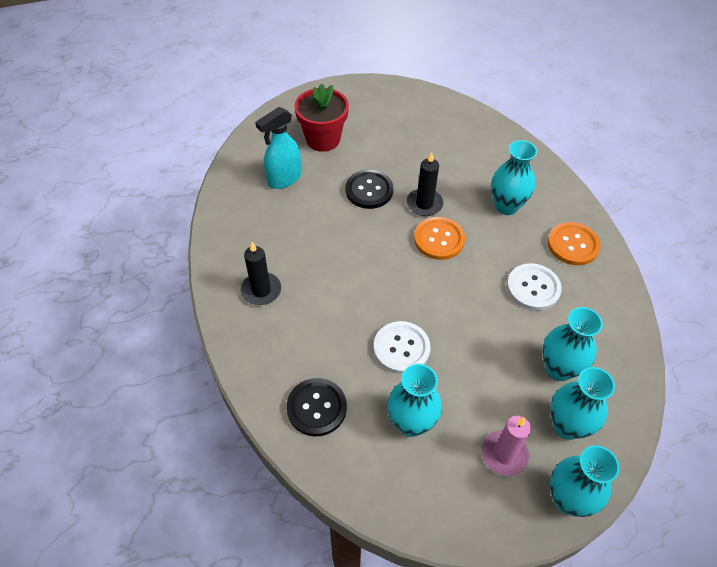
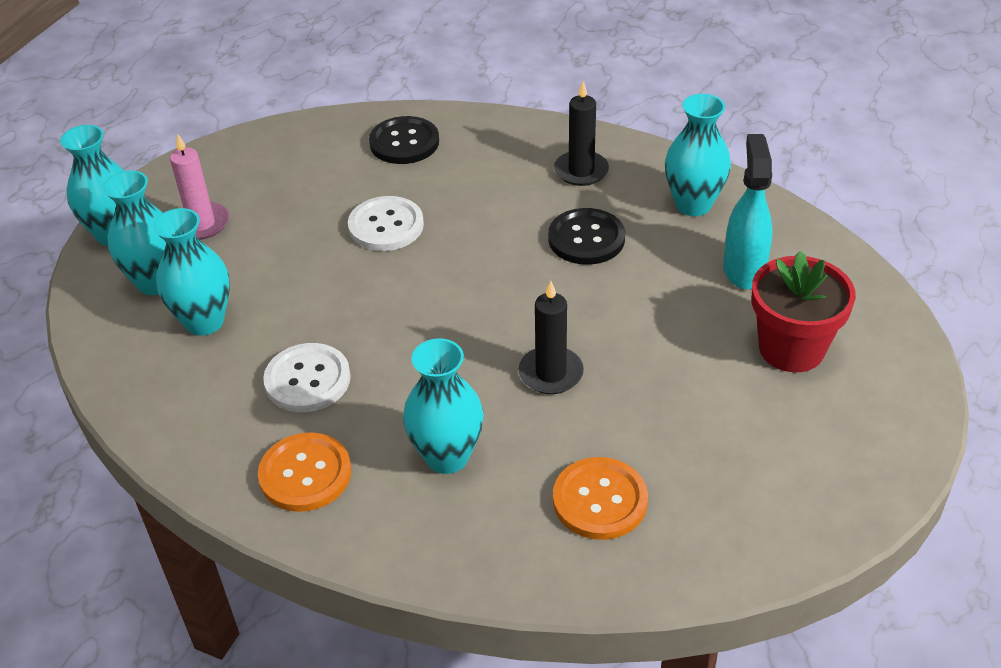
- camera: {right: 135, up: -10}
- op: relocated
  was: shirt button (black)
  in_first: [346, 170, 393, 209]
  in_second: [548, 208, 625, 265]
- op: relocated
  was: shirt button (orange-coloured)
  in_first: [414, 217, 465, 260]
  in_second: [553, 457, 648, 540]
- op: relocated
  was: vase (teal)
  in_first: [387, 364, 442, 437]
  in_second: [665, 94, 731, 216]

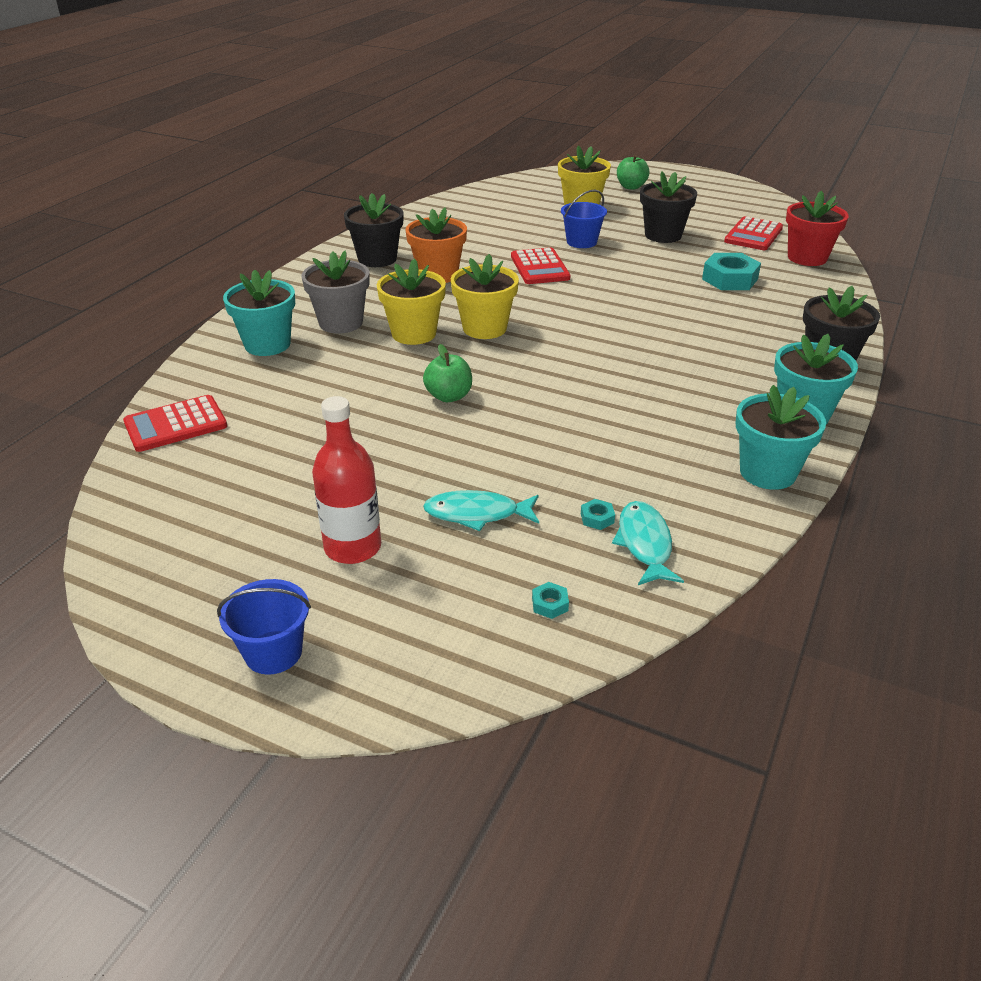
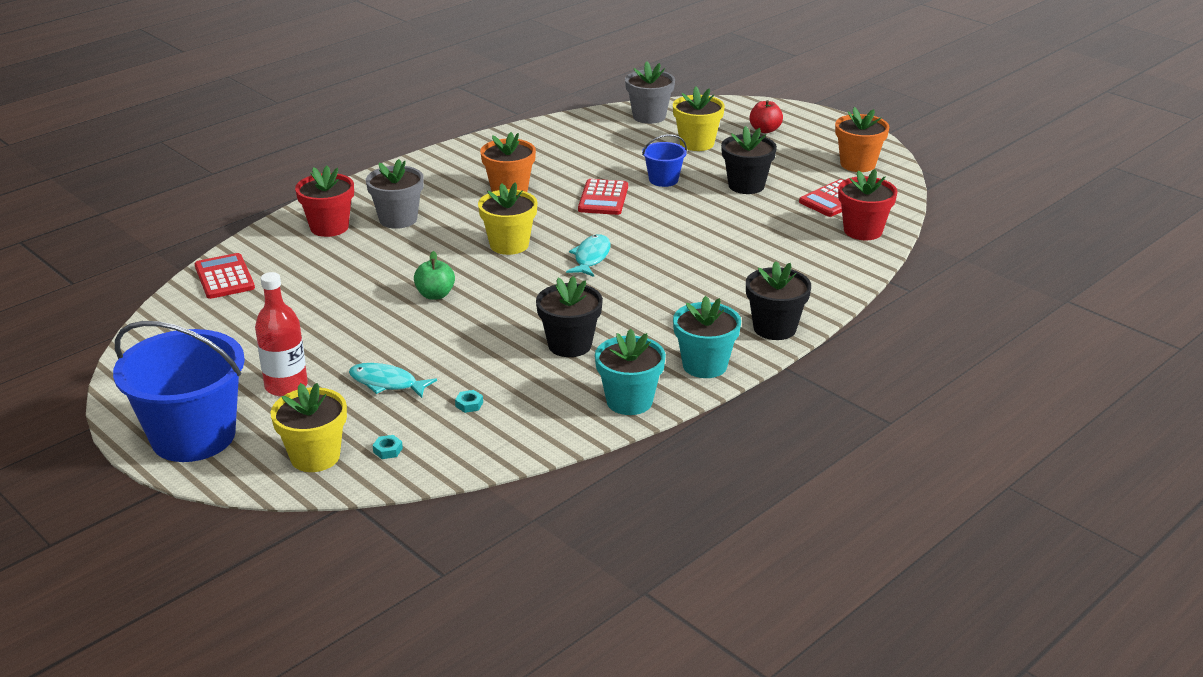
- camera: {right: 20, up: -5}
- op: colour
  was: apple (leaf-green)
  now: apple (crimson)
  in_first: [617, 155, 649, 190]
  in_second: [749, 100, 783, 133]
- op: relocated
  was: potted plant (black)
  in_first: [344, 193, 404, 267]
  in_second: [536, 276, 603, 357]
- op: missing
  was: nut (teal)
  in_first: [702, 253, 761, 290]
- op: relocated
  was: potted plant (yellow)
  in_first: [377, 258, 446, 345]
  in_second: [271, 383, 347, 472]
- op: colour
  was: potted plant (teal)
  now: potted plant (crimson)
  in_first: [223, 269, 295, 356]
  in_second: [295, 166, 354, 237]
- op: spun
  was: calculator (crimson)
  in_first: [123, 395, 227, 452]
  in_second: [195, 253, 255, 299]
  clockwise: 75
- op: relocated
  was: fish figure (teal)
  in_first: [612, 501, 684, 585]
  in_second: [566, 234, 611, 277]
- op: size
  was: pail (cobalt)
  in_first: [217, 579, 311, 675]
  in_second: [113, 321, 245, 462]
  ratio: 2.11
- op: appeared
  now: potted plant (ash-grey)
  in_second: [625, 61, 675, 124]
- op: appeared
  now: potted plant (orange-coloured)
  in_second: [835, 107, 890, 172]

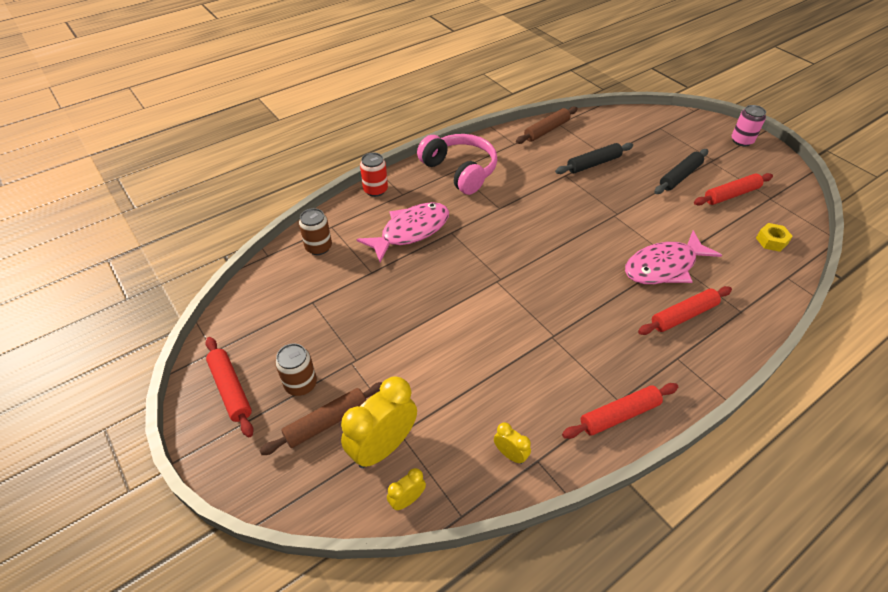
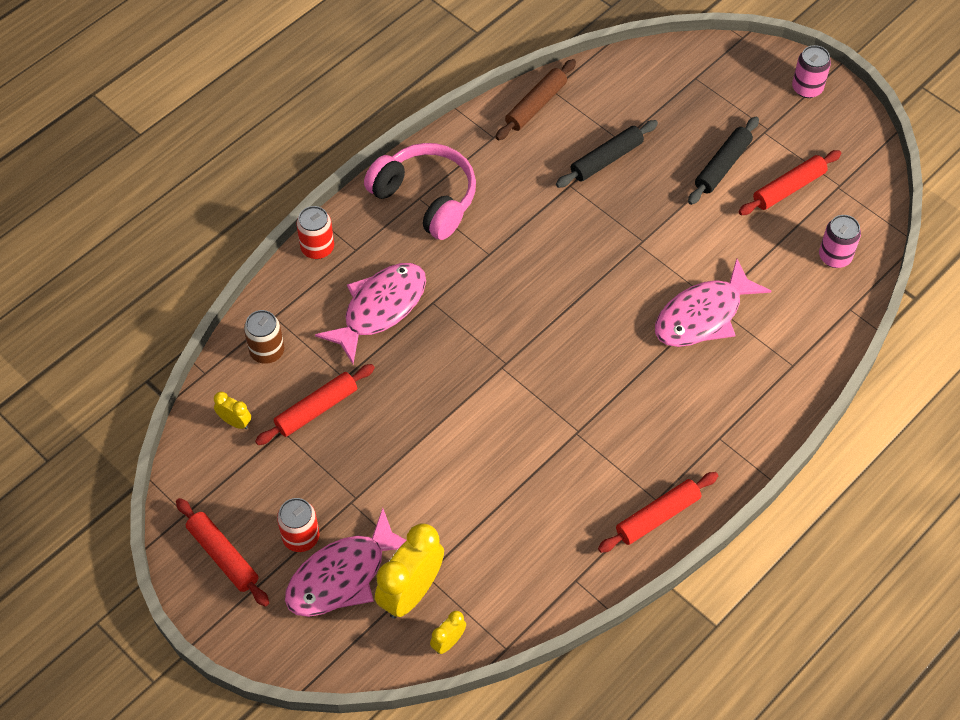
- camera: {right: -10, up: 10}
- op: exchanged
  was: nut (yellow)
  now: tin (rosy)
  in_first: [756, 223, 793, 252]
  in_second: [819, 215, 861, 268]
- op: relocated
  was: rolling pin (crimson)
  in_first: [638, 286, 732, 335]
  in_second: [255, 364, 375, 445]
- op: colour
  was: tin (dark brown)
  now: tin (crimson)
  in_first: [275, 344, 317, 396]
  in_second: [277, 498, 320, 552]
- op: exchanged
  was: rolling pin (dark brown)
  now: fish figure (rosy)
  in_first: [259, 382, 383, 455]
  in_second: [285, 508, 406, 617]
- op: relocated
  was: alarm clock (yellow)
  in_first: [494, 422, 531, 464]
  in_second: [214, 392, 251, 429]

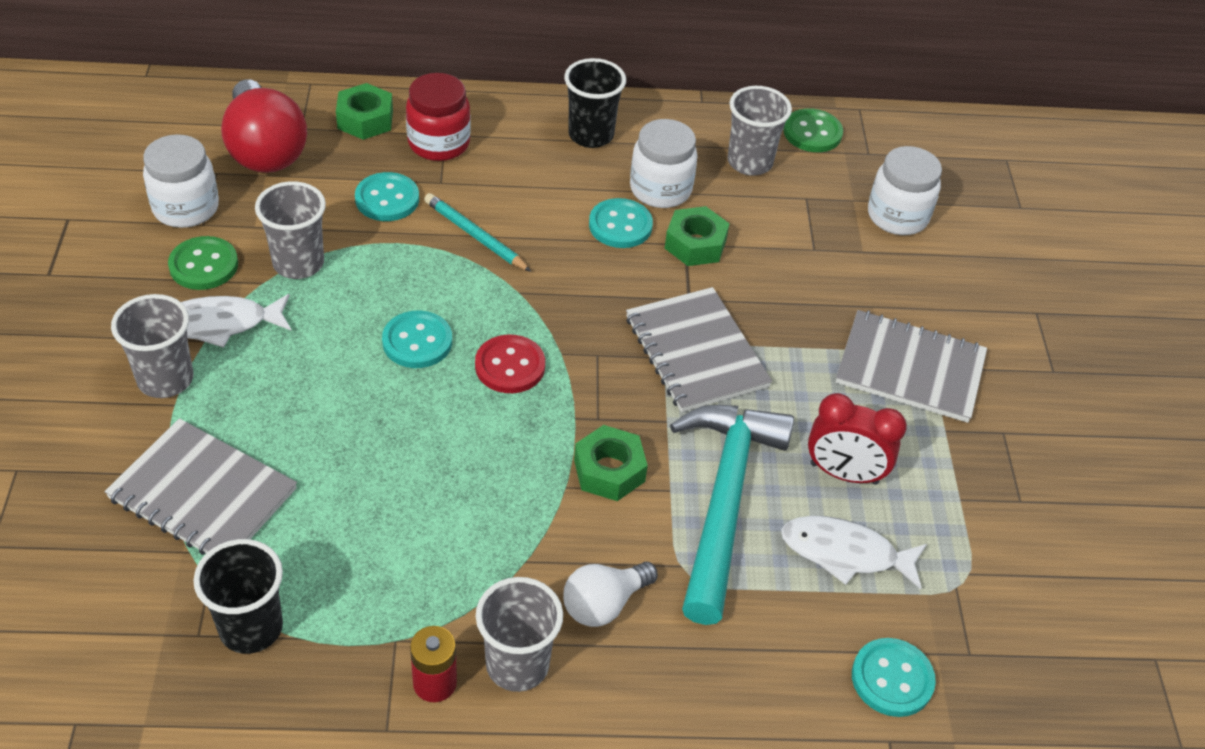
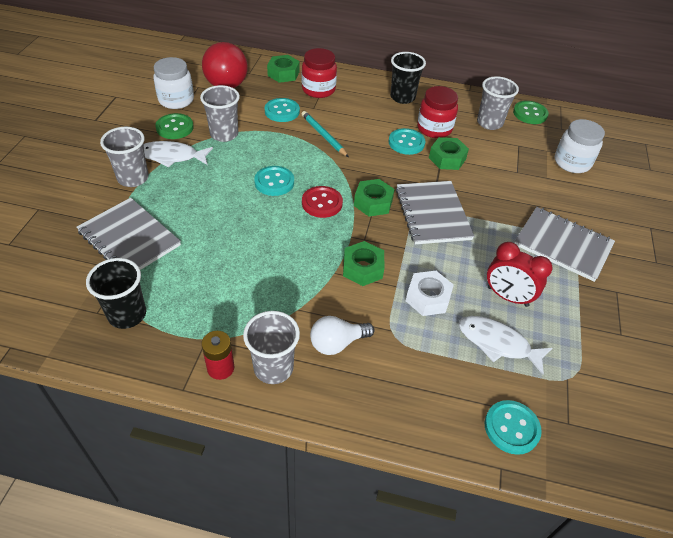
- camera: {right: 15, up: 0}
- op: colour
  was: jam jar (pure white)
  now: jam jar (crimson)
  in_first: [630, 119, 698, 208]
  in_second: [417, 86, 458, 138]
- op: exchanged
  was: carpenter's hammer (teal)
  now: nut (pure white)
  in_first: [670, 405, 794, 625]
  in_second: [406, 271, 454, 316]
- op: appeared
  now: nut (leaf-green)
  in_second: [354, 179, 395, 217]

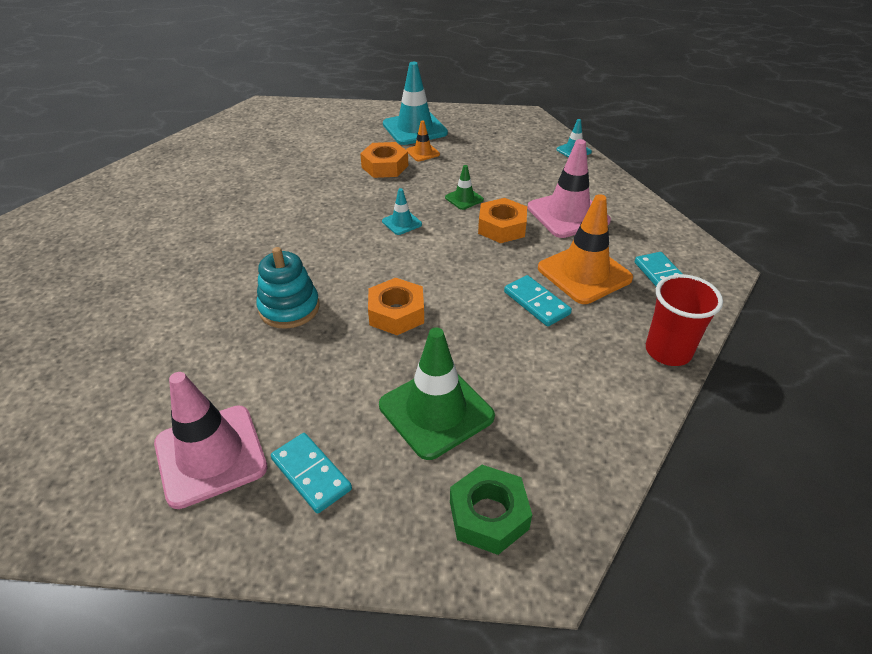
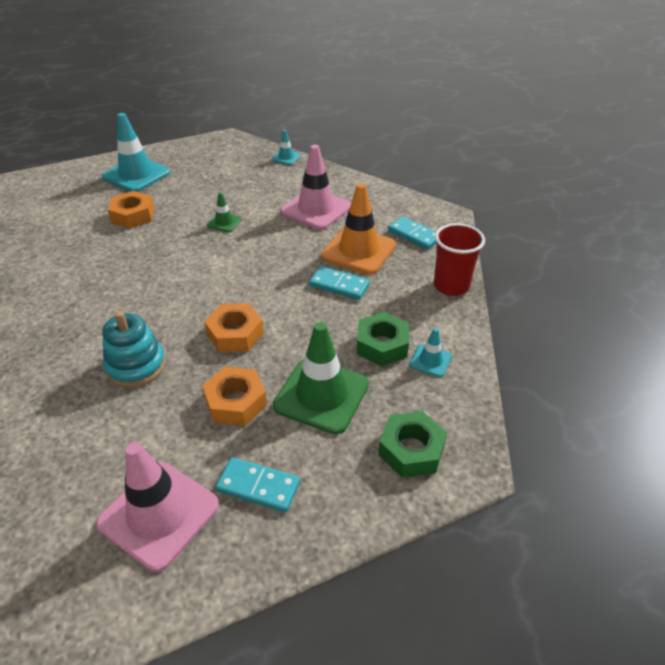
- camera: {right: -30, up: 0}
- op: missing
  was: safety cone (orange-coloured)
  in_first: [406, 121, 440, 161]
- op: relocated
  was: safety cone (teal)
  in_first: [382, 188, 422, 235]
  in_second: [410, 328, 452, 377]
- op: relocated
  was: nut (orange-coloured)
  in_first: [478, 198, 527, 243]
  in_second: [202, 367, 267, 426]
- op: appeared
  now: nut (leaf-green)
  in_second: [357, 312, 409, 366]

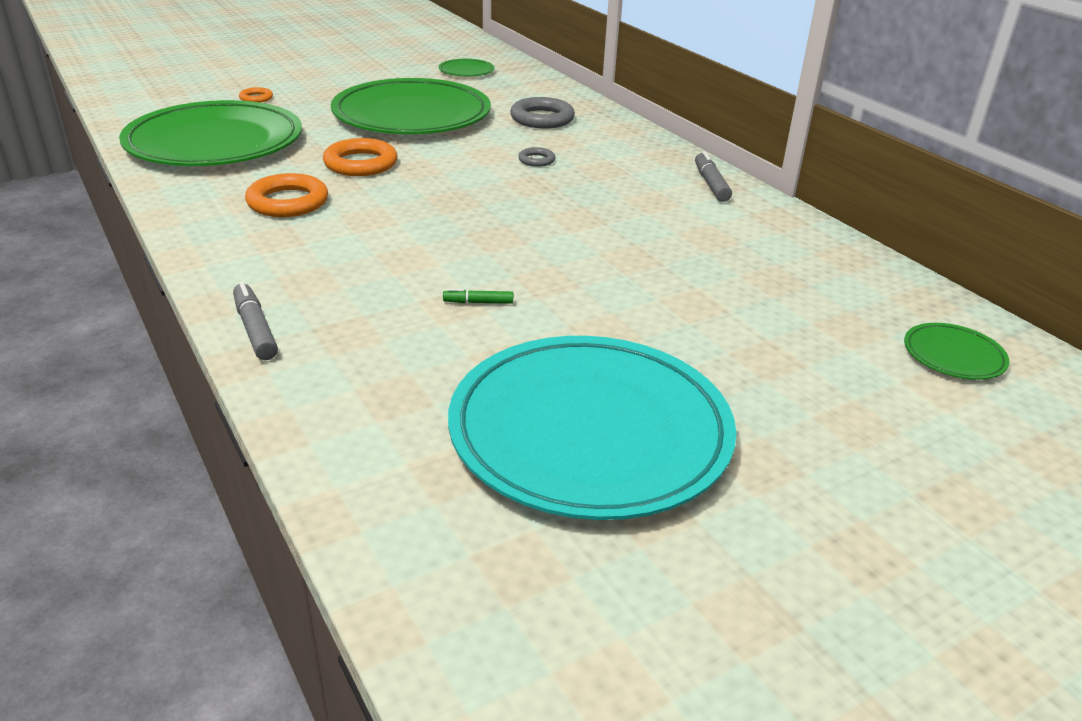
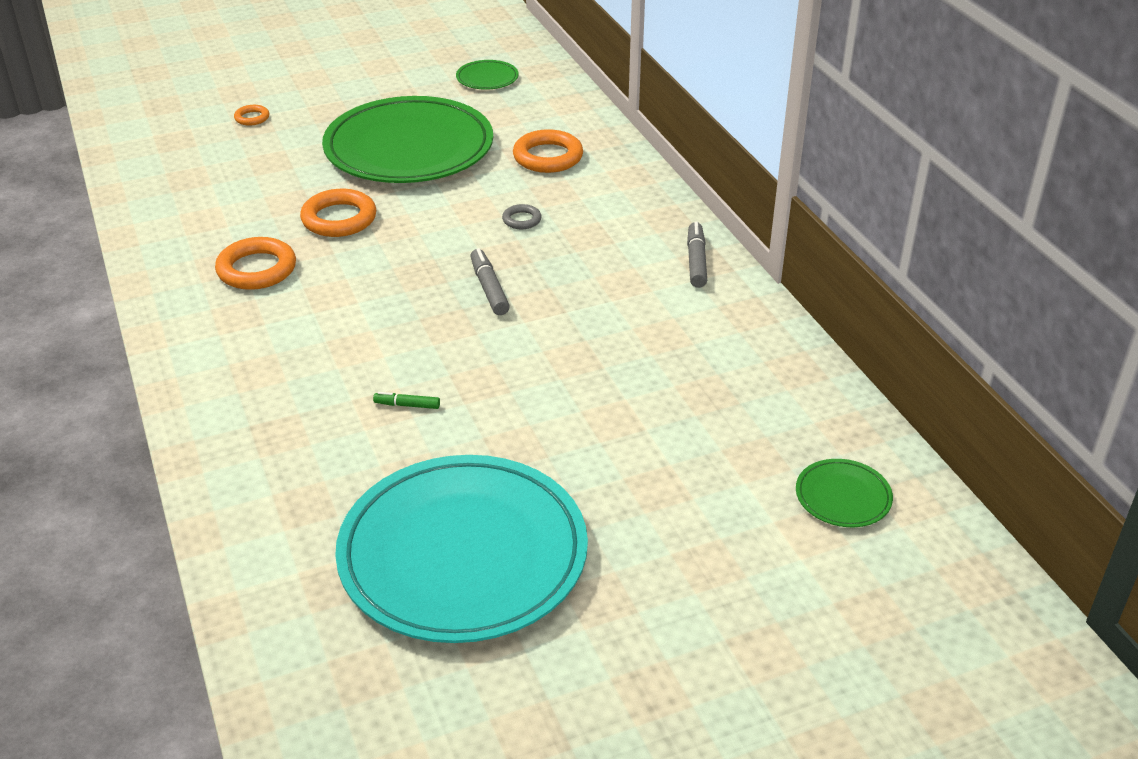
- camera: {right: 10, up: 5}
- op: colour
  was: hoop (ash-grey)
  now: hoop (orange-coloured)
  in_first: [510, 97, 575, 129]
  in_second: [513, 129, 583, 173]
- op: missing
  was: dinner plate (leaf-green)
  in_first: [119, 100, 302, 166]
- op: relocated
  was: marker pen (ash-grey)
  in_first: [233, 282, 278, 360]
  in_second: [470, 248, 510, 315]

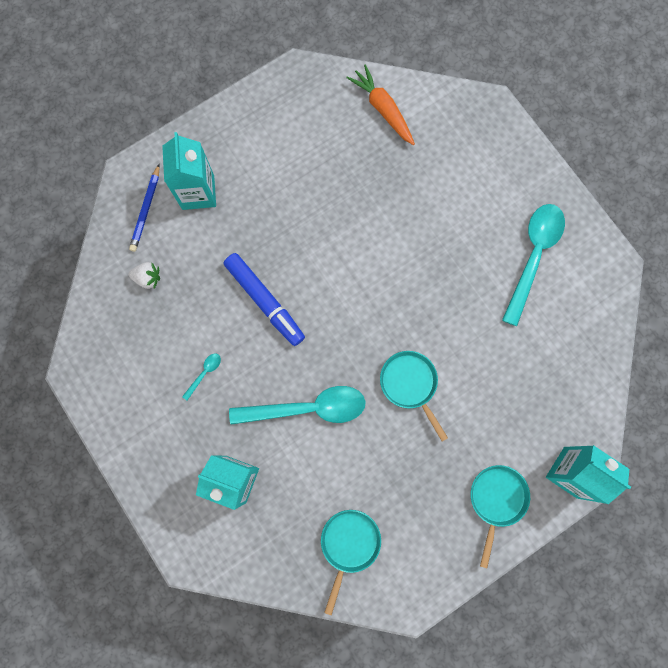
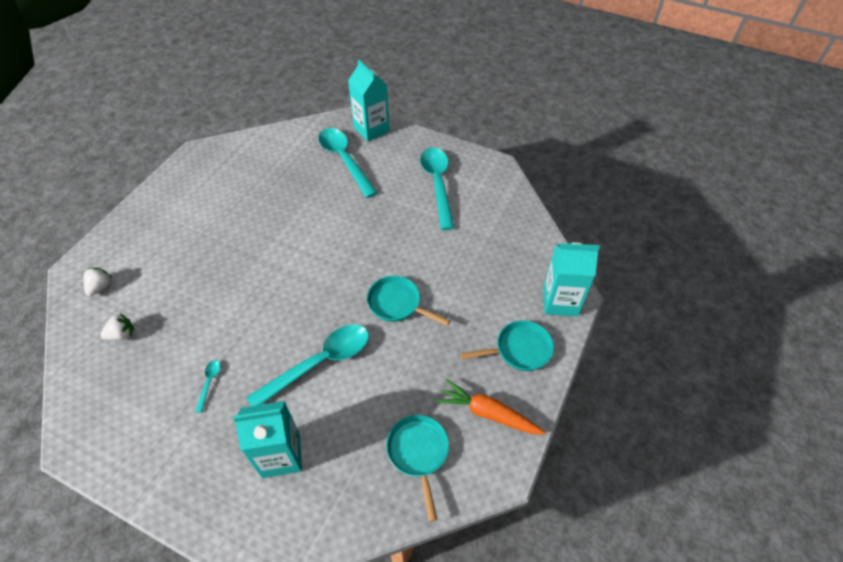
- camera: {right: -30, up: -25}
- op: relocated
  was: toy carrot (orange-coloured)
  in_first: [346, 64, 415, 145]
  in_second: [436, 379, 545, 435]
- op: relocated
  was: milk carton (teal)
  in_first: [162, 132, 216, 210]
  in_second: [348, 60, 390, 142]
- op: exchanged
  was: lead pencil (cobalt)
  now: strawberry (pure white)
  in_first: [129, 164, 160, 252]
  in_second: [84, 268, 113, 296]
- op: missing
  was: marker pen (cobalt)
  in_first: [224, 253, 305, 346]
- op: spun
  was: frying pan (teal)
  in_first: [471, 465, 530, 568]
  in_second: [460, 320, 554, 371]
  clockwise: 90
- op: appeared
  now: tablespoon (teal)
  in_second: [318, 128, 377, 198]

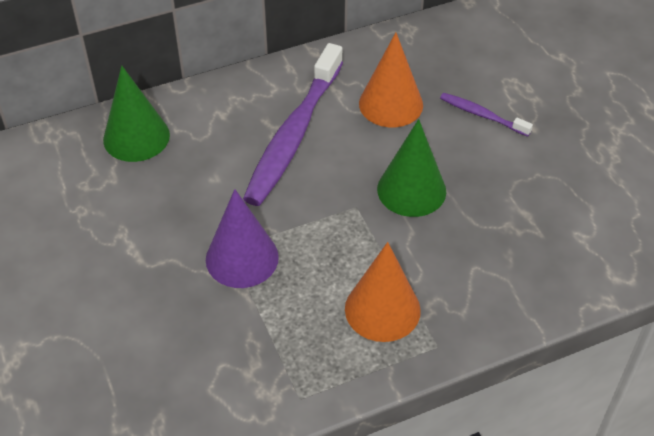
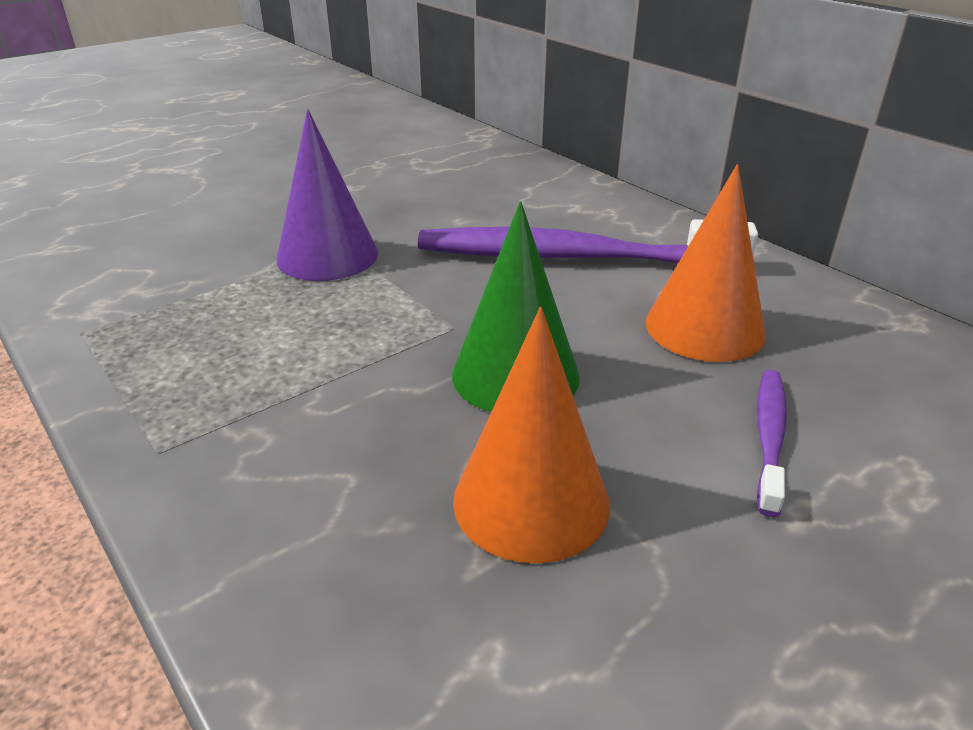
- camera: {right: 75, up: -15}
- op: missing
  was: solid cone (leaf-green)
  in_first: [103, 66, 170, 162]
- op: relocated
  was: solid cone (orange-coloured)
  in_first: [345, 242, 421, 342]
  in_second: [453, 307, 610, 563]

